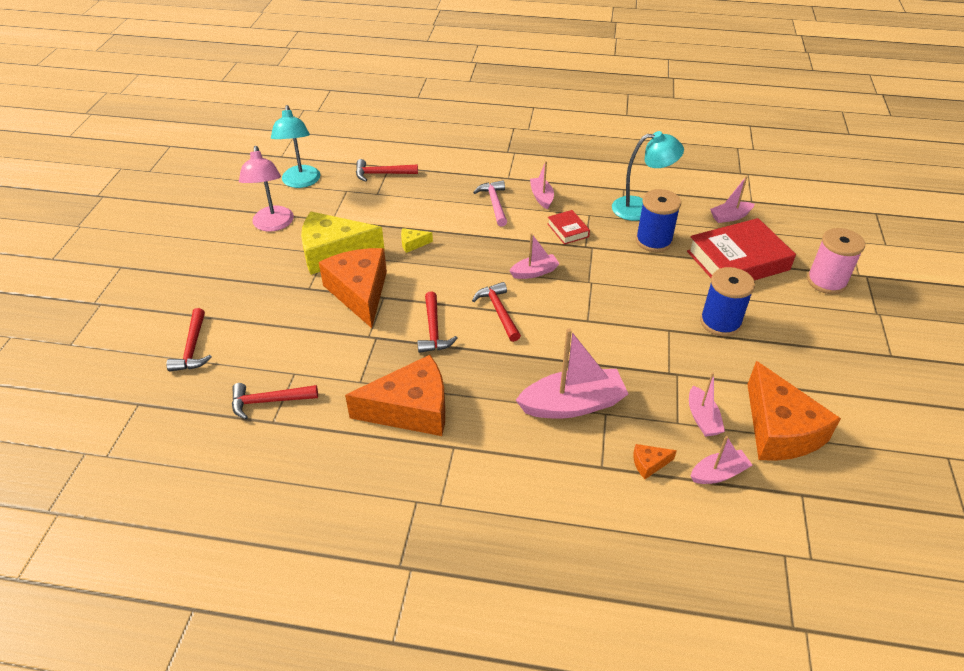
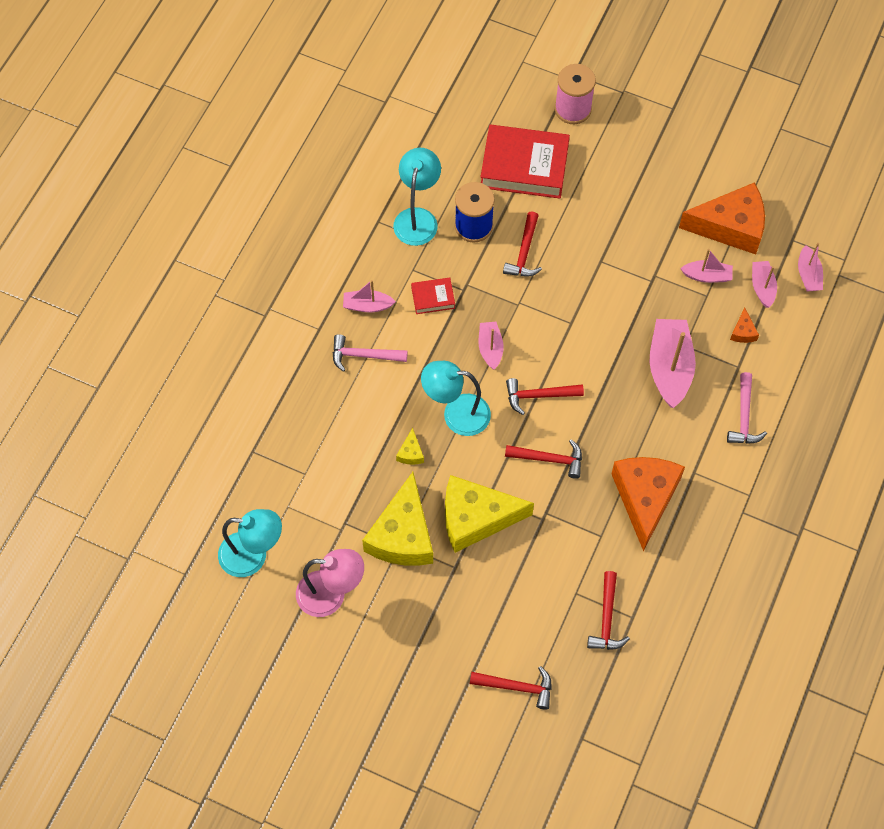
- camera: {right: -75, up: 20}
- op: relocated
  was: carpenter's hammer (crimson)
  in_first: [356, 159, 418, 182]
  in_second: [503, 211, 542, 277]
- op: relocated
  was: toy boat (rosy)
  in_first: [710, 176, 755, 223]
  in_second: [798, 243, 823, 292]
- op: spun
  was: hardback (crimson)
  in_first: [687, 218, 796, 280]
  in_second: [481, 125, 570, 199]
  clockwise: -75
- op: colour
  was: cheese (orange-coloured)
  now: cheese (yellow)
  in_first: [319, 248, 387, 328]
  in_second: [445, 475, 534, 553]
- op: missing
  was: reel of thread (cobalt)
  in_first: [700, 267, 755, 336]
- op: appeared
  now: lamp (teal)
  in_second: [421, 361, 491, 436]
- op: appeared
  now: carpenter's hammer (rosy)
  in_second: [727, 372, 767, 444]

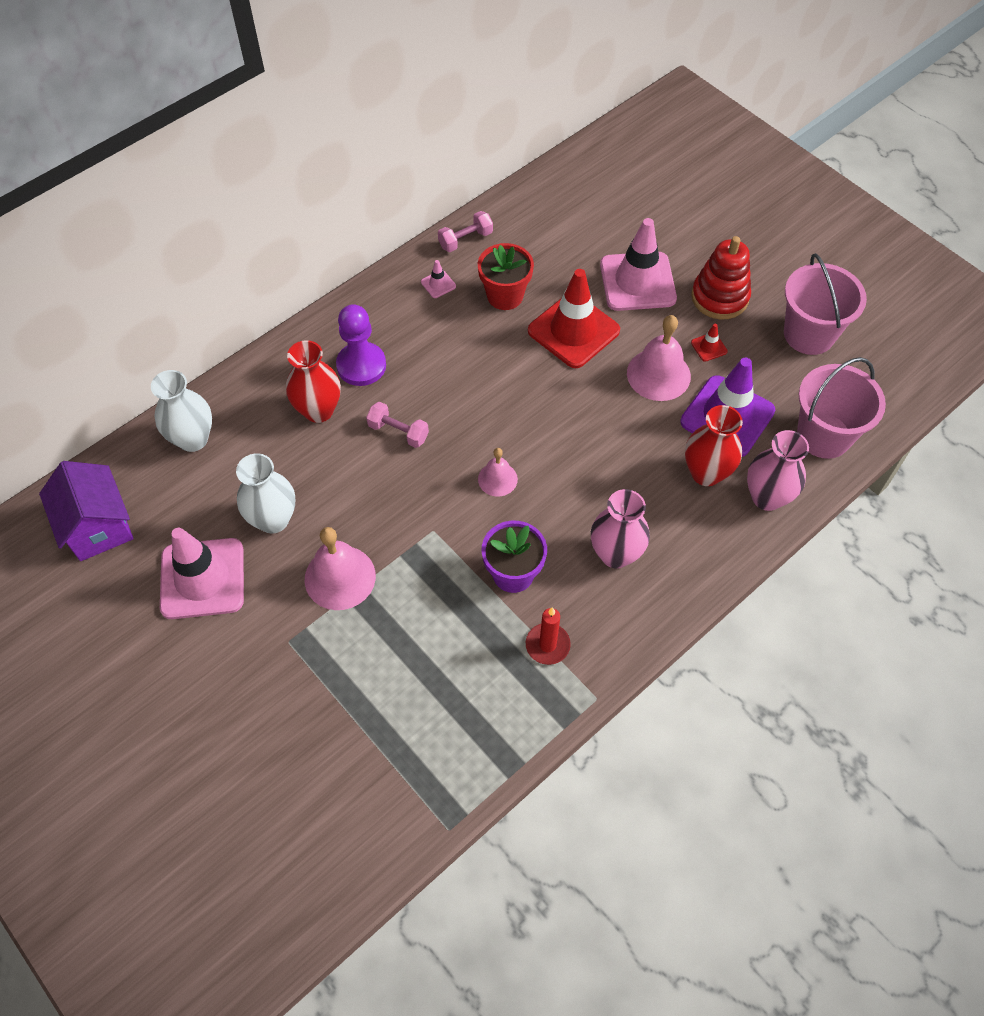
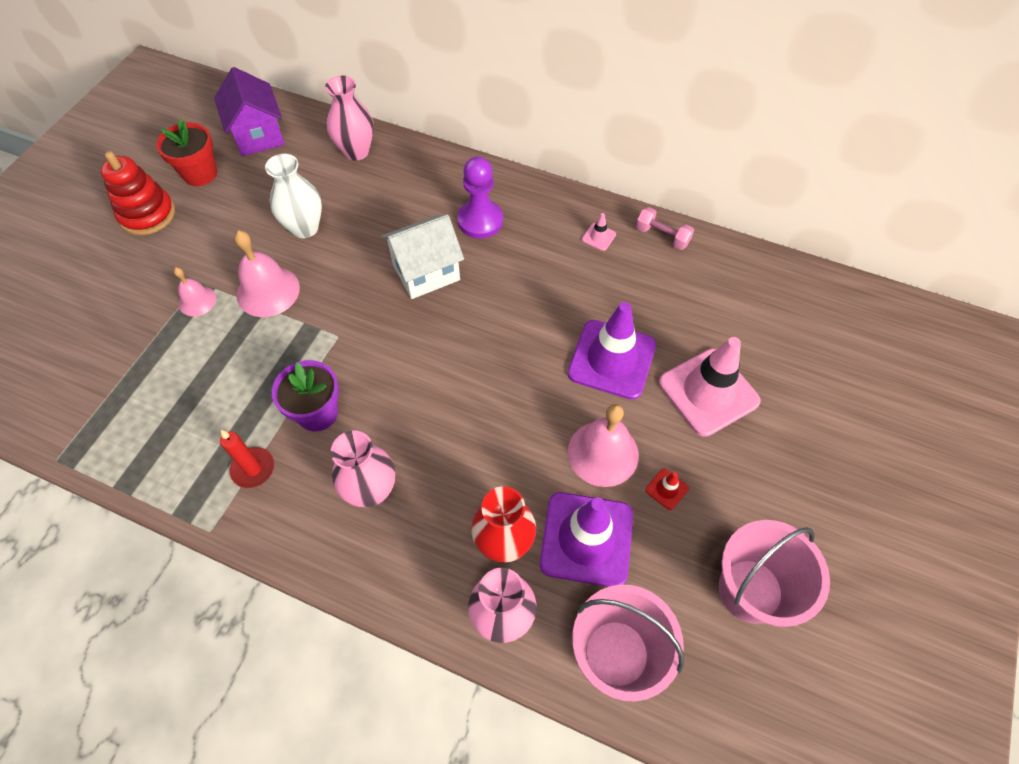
- camera: {right: 65, up: 0}
- op: relocated
  was: stacking toy (crimson)
  in_first: [691, 236, 751, 320]
  in_second: [101, 151, 175, 235]
- op: relocated
  was: potted plant (crimson)
  in_first: [478, 243, 534, 310]
  in_second: [156, 119, 217, 186]
- op: colour
  was: safety cone (crimson)
  now: safety cone (royal purple)
  in_first: [528, 269, 620, 368]
  in_second: [568, 302, 656, 400]
- op: missing
  was: vase (crimson)
  in_first: [286, 340, 341, 423]
- op: colour
  was: vase (pure white)
  now: vase (rosy)
  in_first: [151, 370, 212, 452]
  in_second: [325, 76, 374, 161]
- op: exchanged
  was: free weight (rosy)
  now: toy house (pure white)
  in_first: [366, 402, 429, 448]
  in_second: [381, 214, 464, 299]
- op: relocated
  was: hand bell (rosy)
  in_first: [478, 448, 518, 497]
  in_second: [174, 267, 216, 316]
- op: spun
  was: toy house (royal purple)
  in_first: [39, 461, 134, 561]
  in_second: [214, 67, 285, 156]
  clockwise: -60
- op: missing
  was: safety cone (rosy)
  in_first: [160, 528, 244, 619]

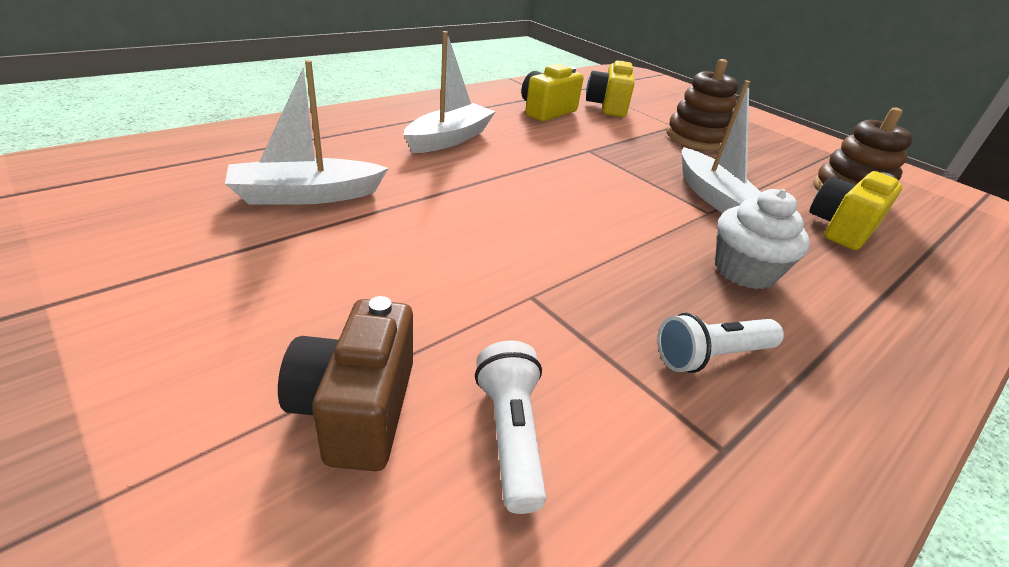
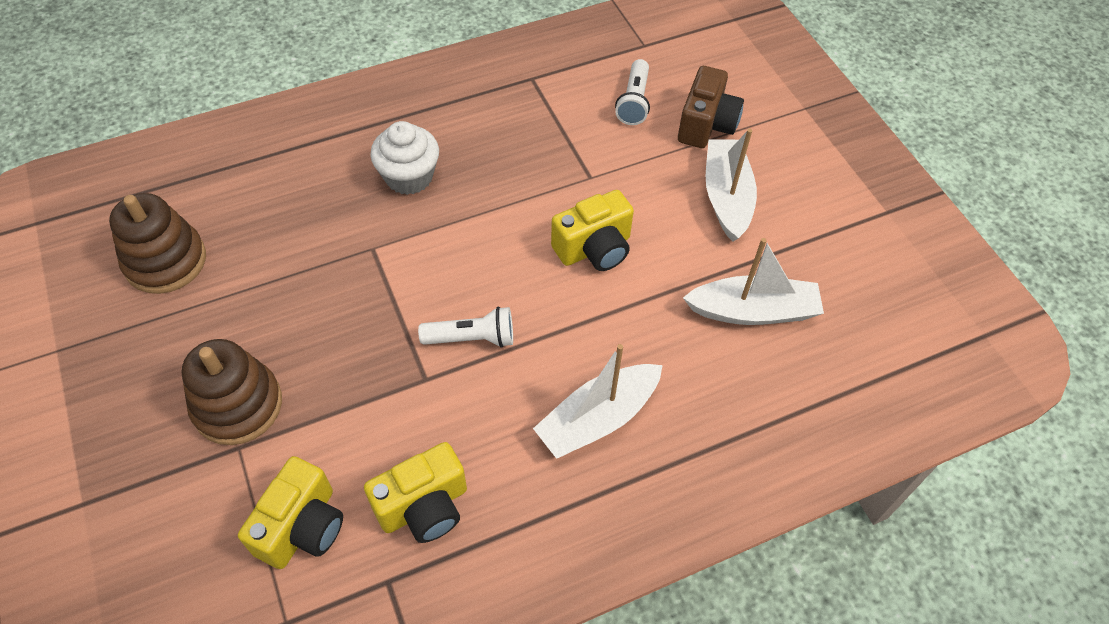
- camera: {right: -160, up: 20}
- op: relocated
  was: toy boat (pure white)
  in_first: [682, 80, 761, 214]
  in_second: [706, 129, 757, 242]
- op: relocated
  was: compact camera (yellow)
  in_first: [809, 171, 903, 250]
  in_second: [551, 190, 634, 271]
- op: relocated
  was: torch (pure white)
  in_first: [657, 313, 784, 373]
  in_second: [418, 307, 513, 348]

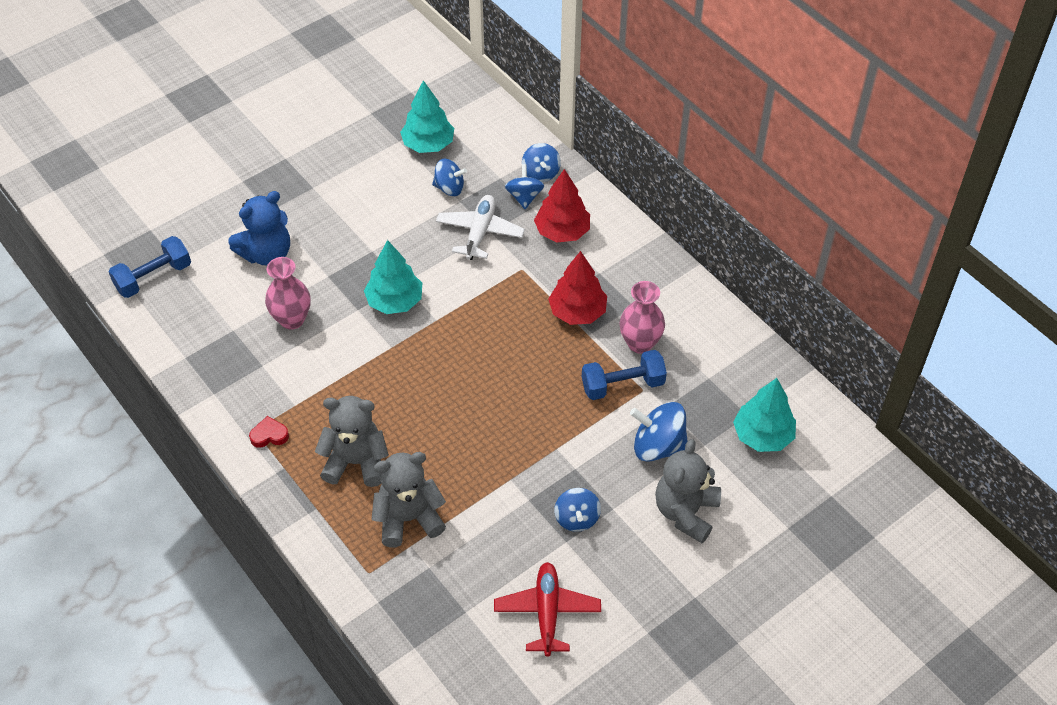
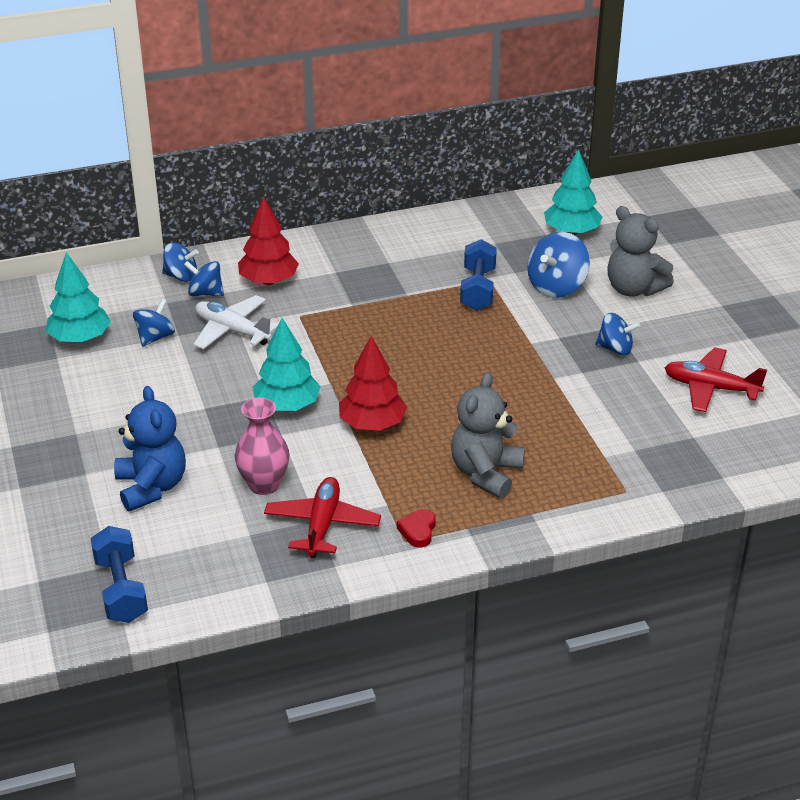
- camera: {right: -70, up: -15}
- op: relocated
  was: tree (crimson)
  in_first: [548, 251, 607, 325]
  in_second: [339, 336, 407, 431]
- op: missing
  was: vase (rosy)
  in_first: [620, 281, 665, 354]
- op: missing
  was: teddy bear (ash-grey)
  in_first: [372, 452, 446, 547]
- op: appeared
  now: aeroplane (crimson)
  in_second: [264, 477, 381, 558]

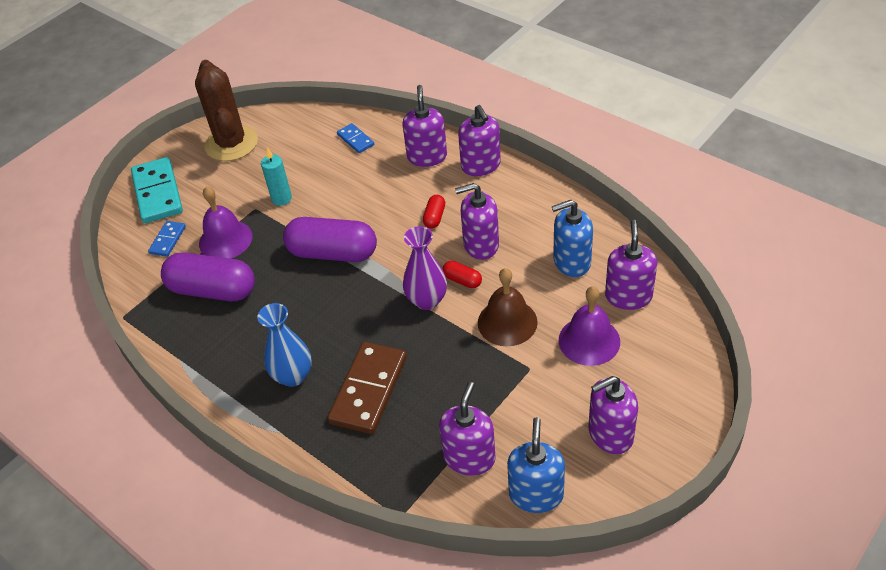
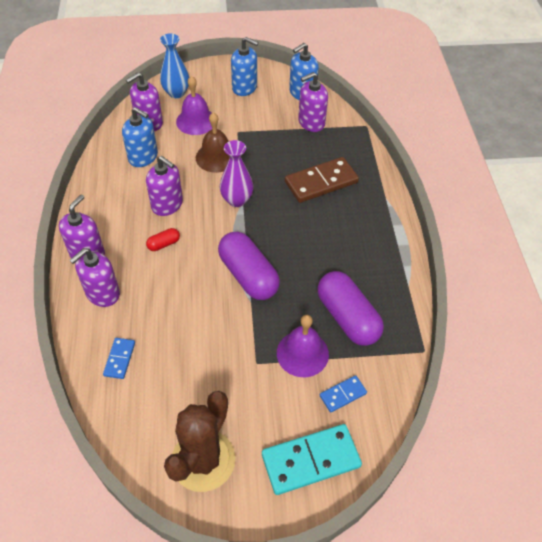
- camera: {right: -140, up: 5}
- op: missing
  was: pillar candle (teal)
  in_first: [261, 147, 292, 206]
- op: spun
  was: domino (teal)
  in_first: [131, 157, 183, 223]
  in_second: [262, 424, 362, 495]
  clockwise: 45
- op: missing
  was: capsule (crimson)
  in_first: [442, 261, 482, 288]
- op: relocated
  was: vase (cobalt)
  in_first: [257, 303, 312, 387]
  in_second: [160, 33, 189, 98]
- op: colour
  was: soap pump (royal purple)
  now: soap pump (cobalt)
  in_first: [589, 376, 638, 454]
  in_second: [231, 37, 259, 96]

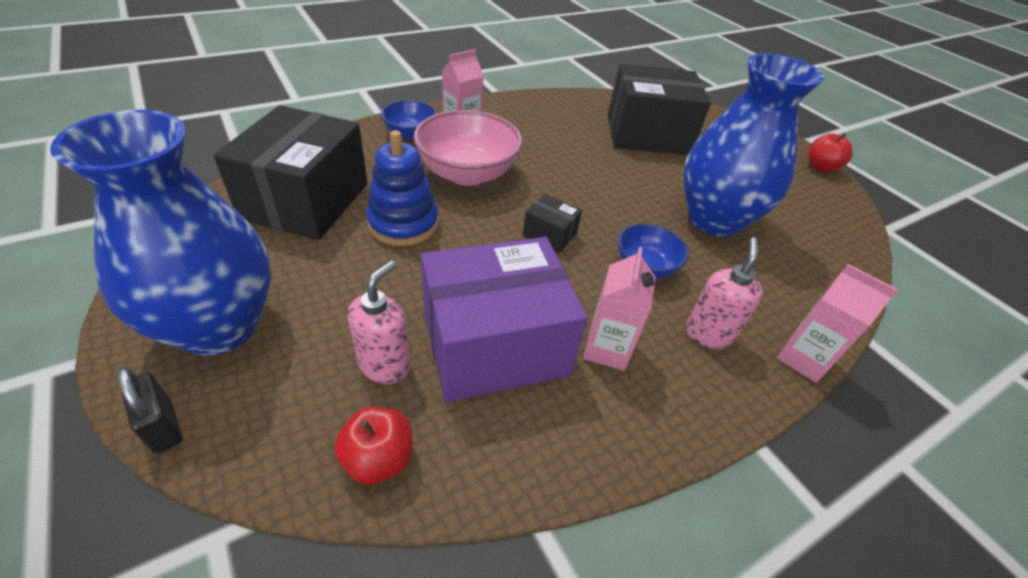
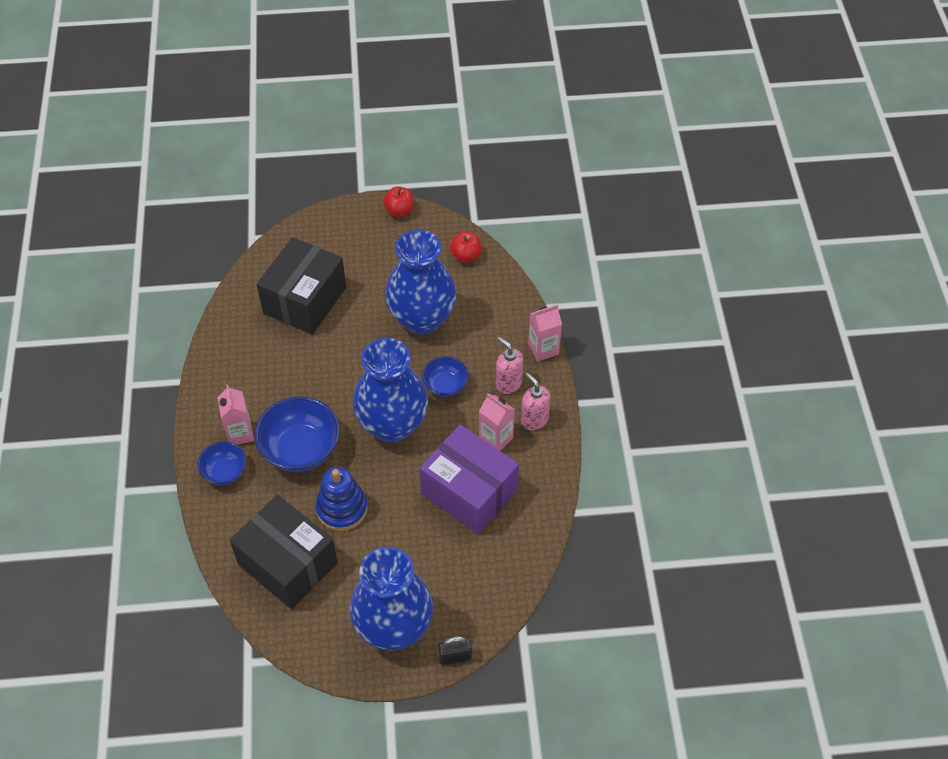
- camera: {right: -60, up: 10}
- op: colour
  was: bowl (rosy)
  now: bowl (cobalt)
  in_first: [413, 110, 523, 186]
  in_second: [254, 396, 340, 472]
- op: exchanged
  was: box (black)
  now: vase (cobalt)
  in_first: [523, 194, 582, 253]
  in_second: [353, 338, 428, 443]
- op: spun
  was: box (royal purple)
  in_first: [421, 237, 588, 402]
  in_second: [419, 425, 519, 534]
  clockwise: -60
- op: relocated
  was: soap pump (rosy)
  in_first: [348, 260, 410, 384]
  in_second: [521, 373, 550, 431]
- op: relocated
  was: apple (crimson)
  in_first: [334, 407, 413, 484]
  in_second: [450, 231, 481, 262]

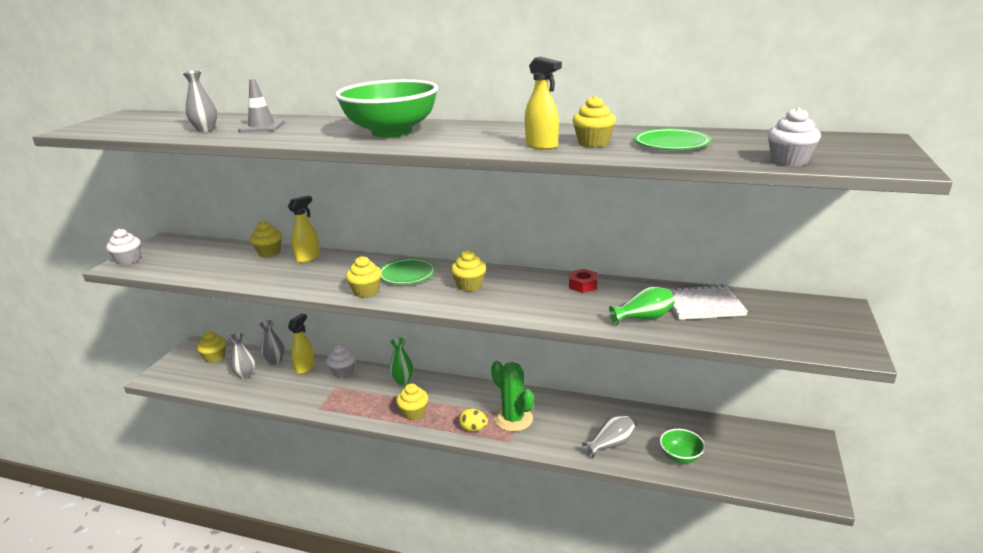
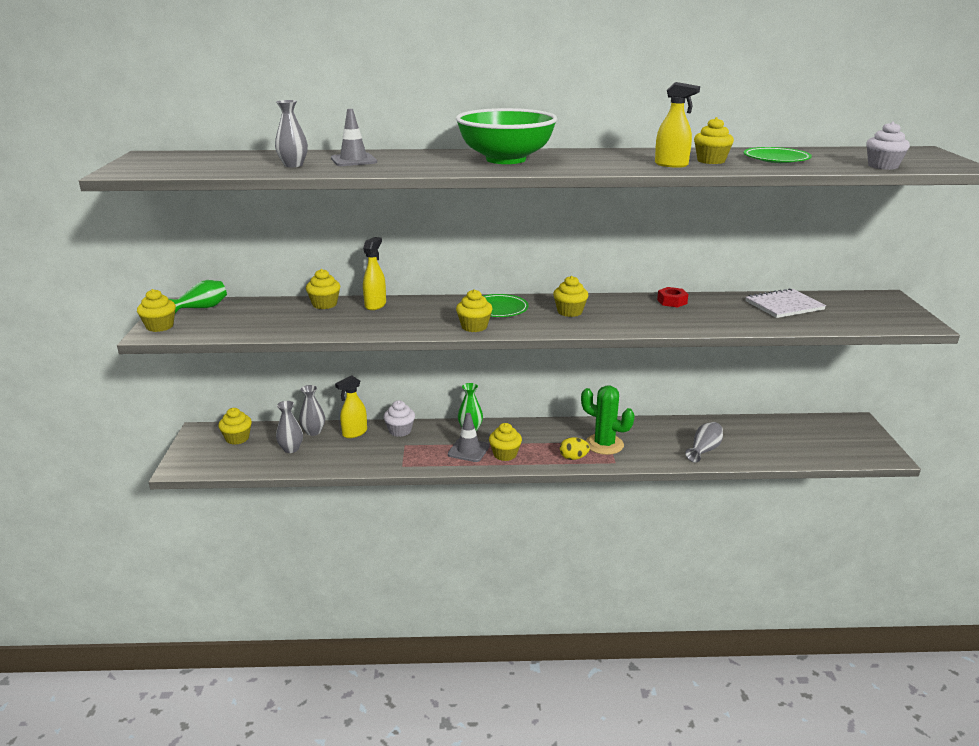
- camera: {right: -20, up: 0}
- op: colour
  was: cupcake (pure white)
  now: cupcake (yellow)
  in_first: [106, 229, 141, 265]
  in_second: [137, 289, 176, 332]
- op: relocated
  was: vase (leaf-green)
  in_first: [609, 287, 674, 325]
  in_second: [168, 280, 227, 314]
- op: spun
  was: spray cleaner (yellow)
  in_first: [288, 313, 315, 374]
  in_second: [335, 375, 367, 438]
  clockwise: -135
- op: missing
  was: bowl (leaf-green)
  in_first: [660, 429, 705, 463]
- op: appeared
  now: safety cone (ash-grey)
  in_second: [448, 413, 490, 462]

